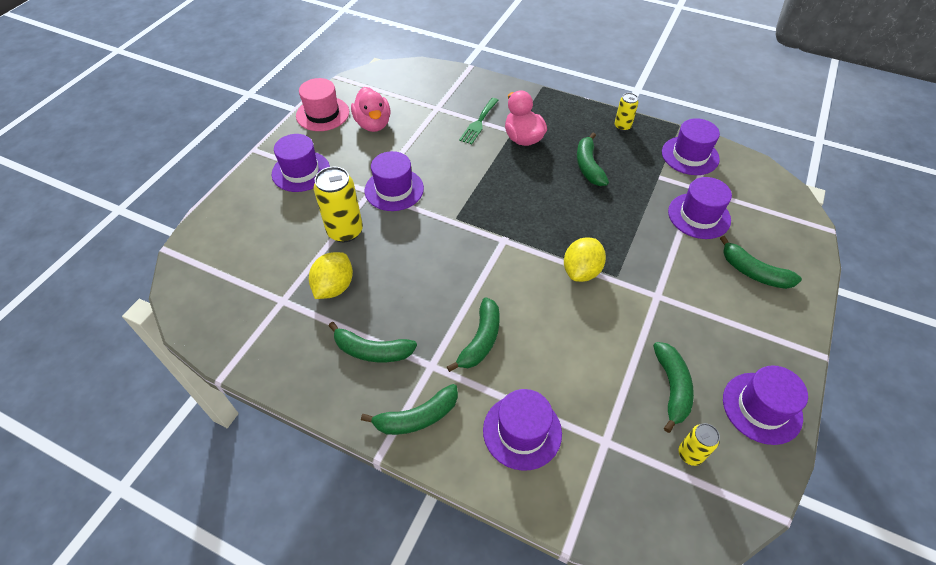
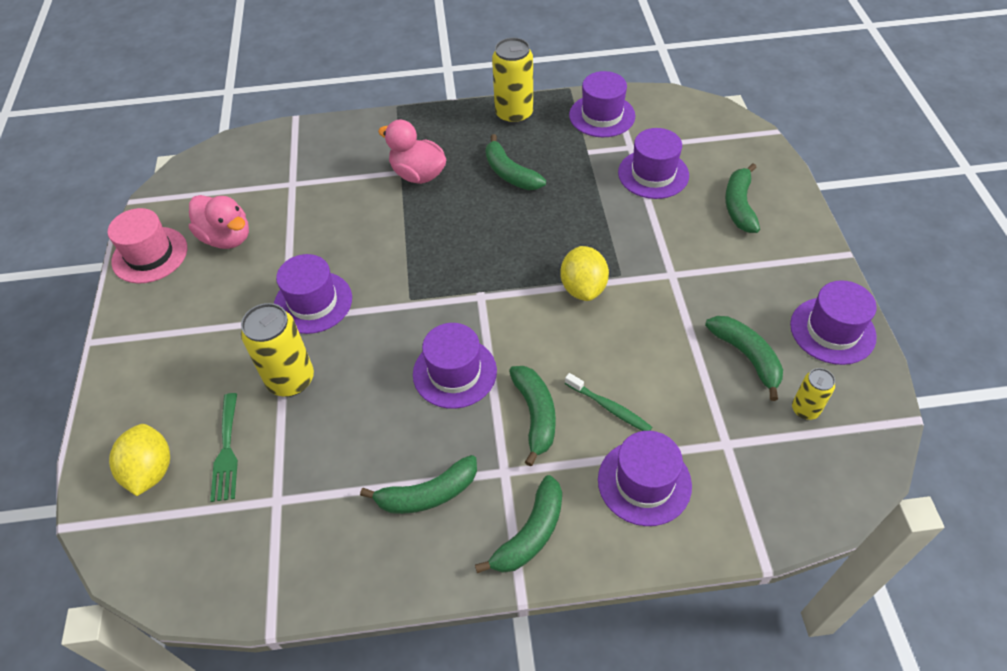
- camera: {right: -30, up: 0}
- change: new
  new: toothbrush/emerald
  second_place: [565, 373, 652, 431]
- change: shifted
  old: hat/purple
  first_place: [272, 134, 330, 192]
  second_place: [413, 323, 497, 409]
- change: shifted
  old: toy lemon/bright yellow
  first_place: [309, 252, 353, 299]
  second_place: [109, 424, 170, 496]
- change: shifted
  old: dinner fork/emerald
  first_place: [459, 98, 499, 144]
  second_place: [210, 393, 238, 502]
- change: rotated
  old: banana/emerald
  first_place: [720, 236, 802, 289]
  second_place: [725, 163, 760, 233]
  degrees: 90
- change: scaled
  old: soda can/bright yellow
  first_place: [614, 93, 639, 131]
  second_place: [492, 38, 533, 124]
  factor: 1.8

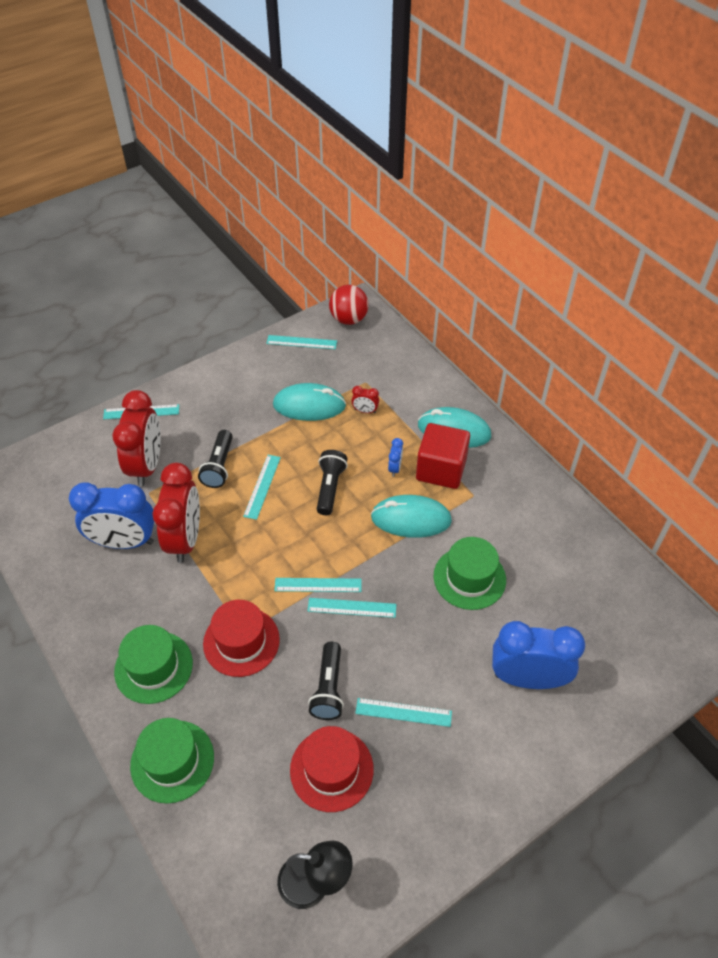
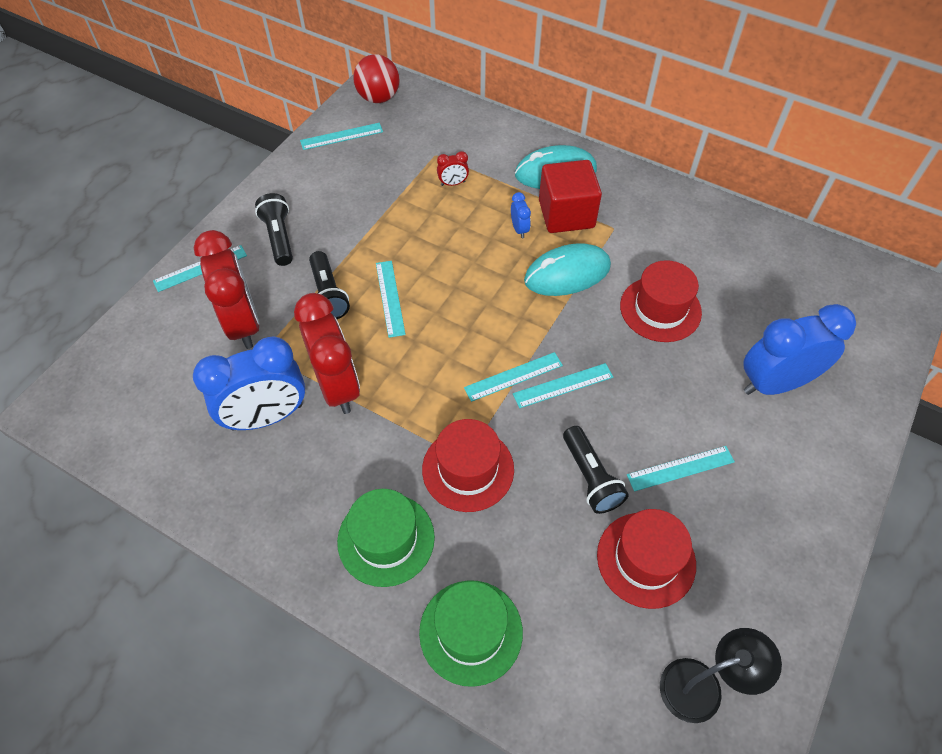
- camera: {right: -25, up: 5}
- change: gone
  old: PC mouse/aqua
  first_place: [273, 383, 346, 421]
- change: shifted
  old: torch/black
  first_place: [317, 450, 348, 515]
  second_place: [255, 193, 293, 266]
- change: repainted
  old: hat/emerald
  new: hat/scarlet
  first_place: [434, 537, 506, 610]
  second_place: [620, 260, 702, 342]

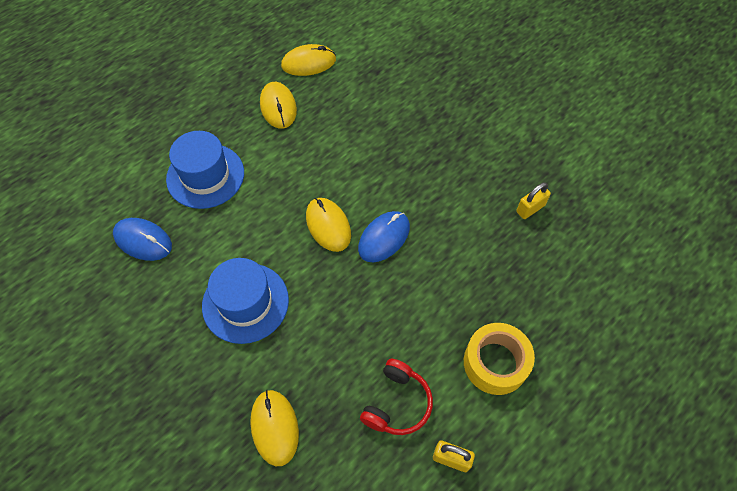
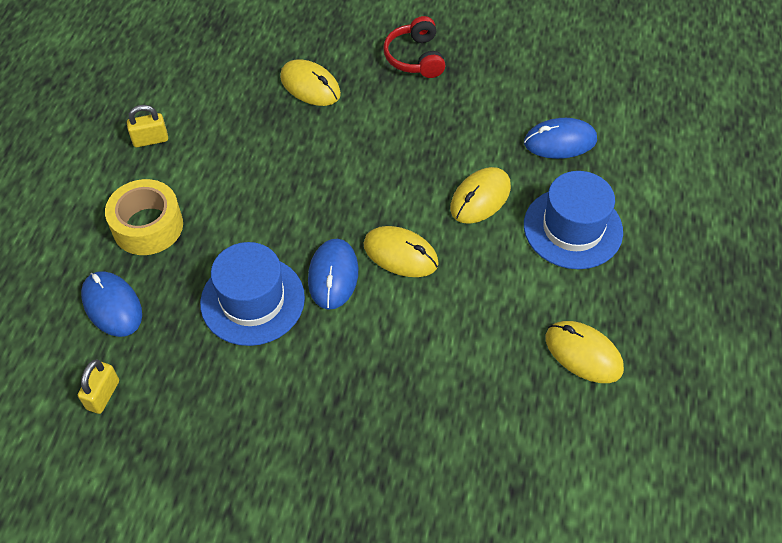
- camera: {right: 145, up: -5}
- change: new
  new: PC mouse/blue
  second_place: [81, 271, 142, 337]
- change: shifted
  old: hat/blue
  first_place: [202, 258, 289, 344]
  second_place: [200, 242, 305, 346]
- change: shifted
  old: PC mouse/bright yellow
  first_place: [281, 44, 336, 76]
  second_place: [450, 167, 511, 224]
- change: shifted
  old: headset/scarlet
  first_place: [360, 359, 433, 435]
  second_place: [384, 16, 445, 78]
- change: shifted
  old: lock/bright yellow
  first_place: [516, 182, 551, 219]
  second_place: [78, 360, 119, 414]

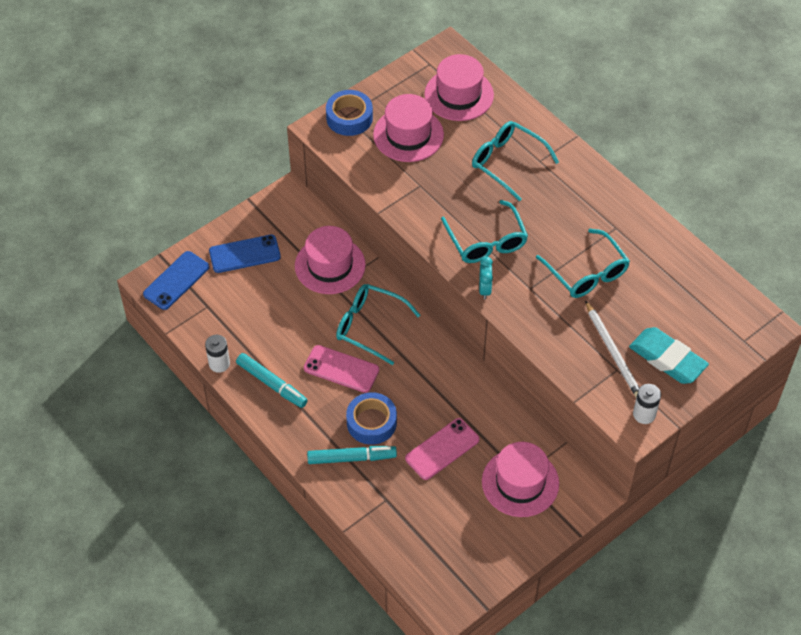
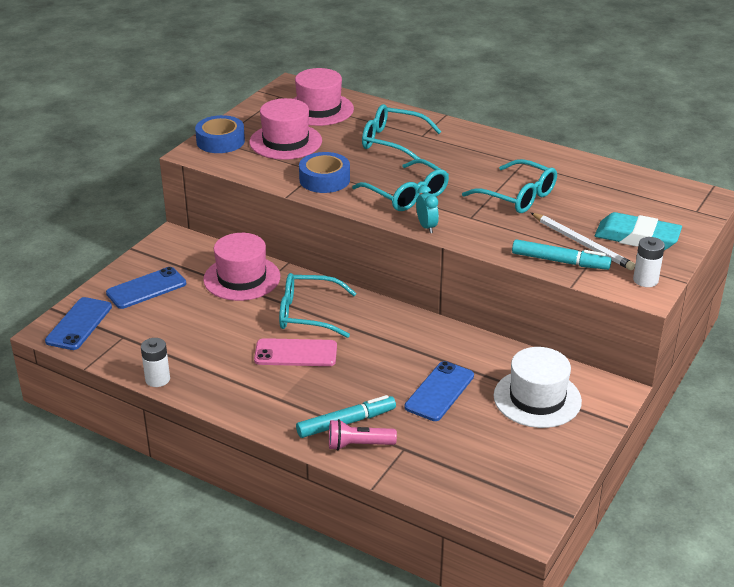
- camera: {right: -20, up: -20}
- change: new
  new: torch/rosy
  second_place: [329, 419, 397, 450]
- change: shifted
  old: felt pen/aqua
  first_place: [236, 353, 308, 408]
  second_place: [512, 239, 612, 270]
- change: shifted
  old: tape/blue
  first_place: [346, 392, 397, 445]
  second_place: [299, 152, 350, 193]
- change: repainted
  old: mobile phone/rosy
  new: mobile phone/blue
  first_place: [405, 418, 479, 480]
  second_place: [404, 361, 474, 421]
- change: repainted
  old: hat/rosy
  new: hat/snow-white
  first_place: [482, 442, 559, 517]
  second_place: [494, 347, 582, 428]

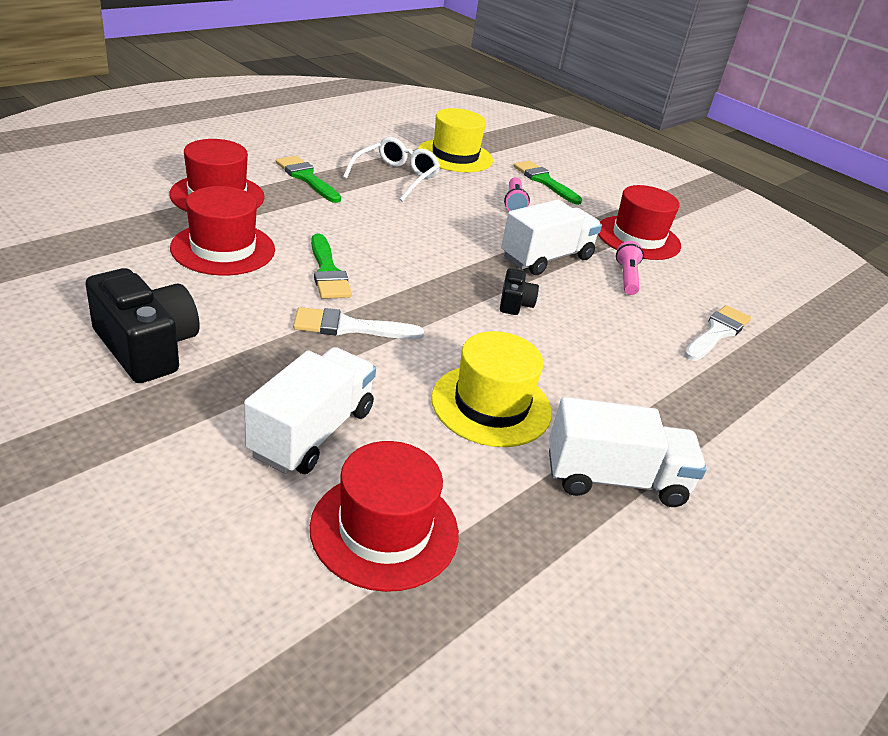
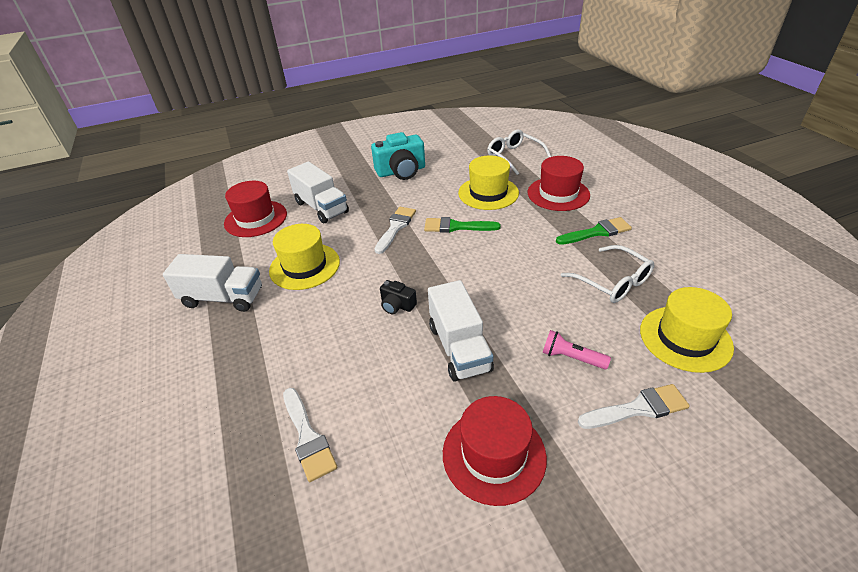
- camera: {right: 120, up: 5}
- change: gone
  old: torch/rosy
  first_place: [616, 241, 644, 295]
- change: new
  new: glasses/snow-white
  second_place: [487, 129, 551, 175]
- change: repainted
  old: photo camera/black
  new: photo camera/aqua
  first_place: [85, 268, 200, 383]
  second_place: [371, 132, 425, 180]
- change: repainted
  old: hat/scarlet
  new: hat/bright yellow
  first_place: [170, 186, 275, 275]
  second_place: [458, 156, 519, 210]
- change: repainted
  old: paint brush/emerald
  new: paint brush/snow-white
  first_place: [514, 161, 582, 205]
  second_place: [578, 384, 690, 429]
- change: rotated
  old: lorry/snow-white
  first_place: [549, 397, 707, 507]
  second_place: [163, 254, 262, 312]
  degrees: -105

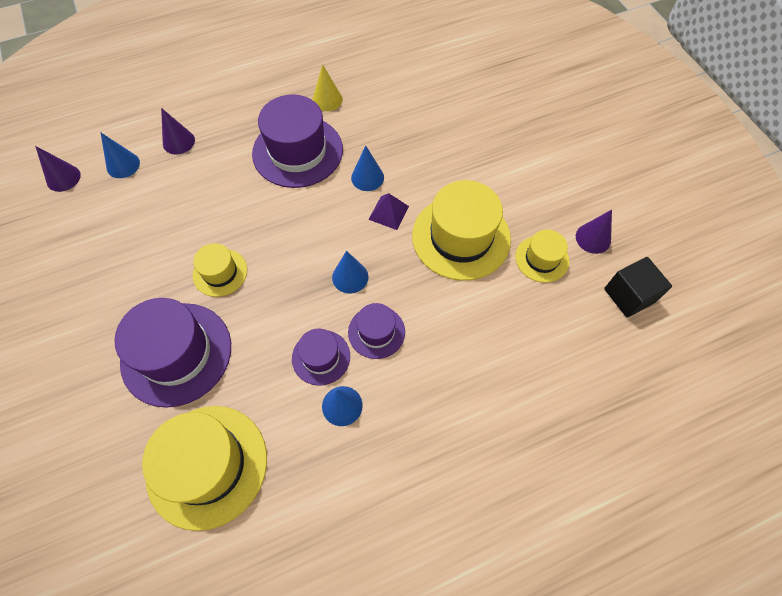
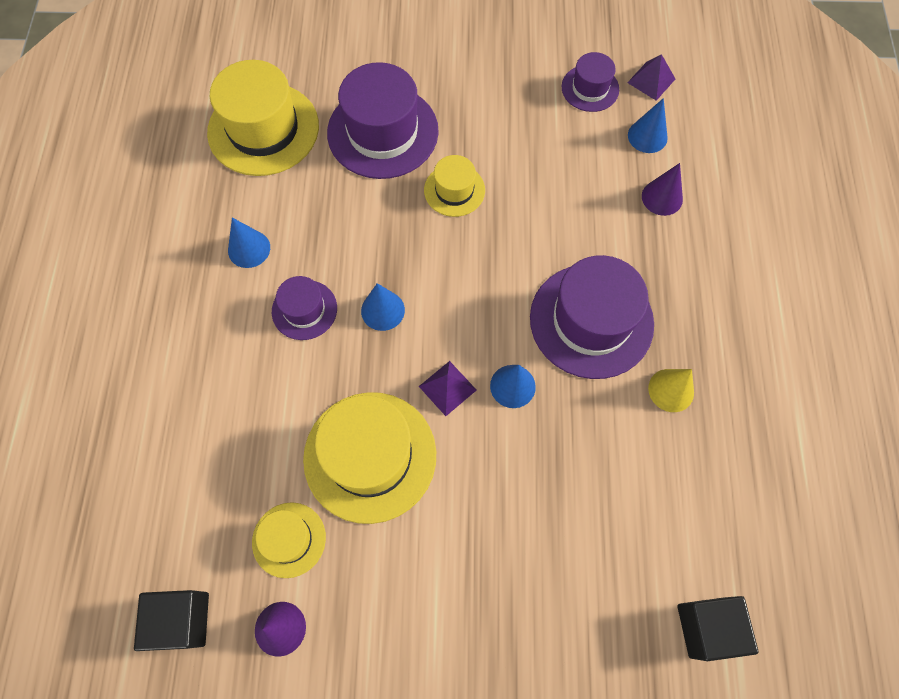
- camera: {right: 115, up: 5}
- change: new
  new: solid cube/black
  second_place: [677, 596, 759, 661]
- change: shifted
  old: hat/purple
  first_place: [292, 329, 350, 386]
  second_place: [562, 52, 619, 112]
- change: swapped
  old: cone/purple
  new: solid pyramid/purple
  first_place: [35, 146, 81, 192]
  second_place: [627, 54, 675, 101]

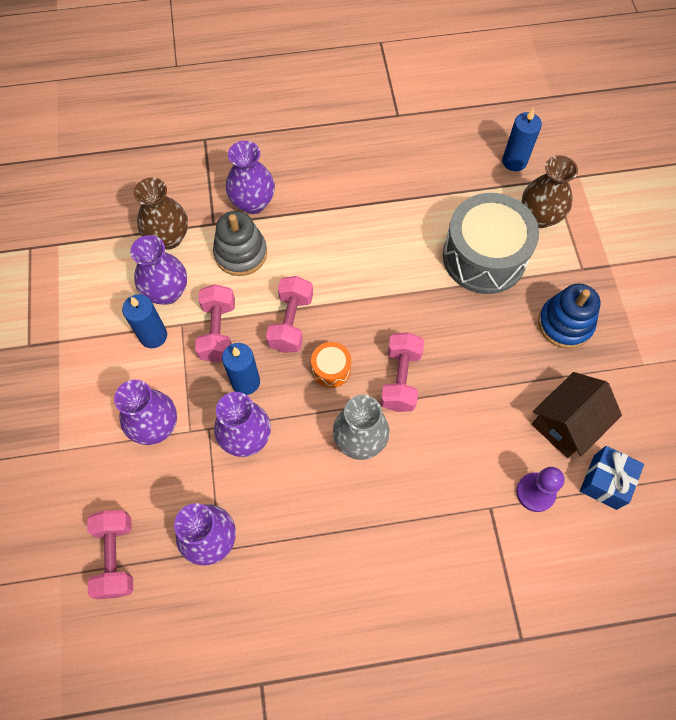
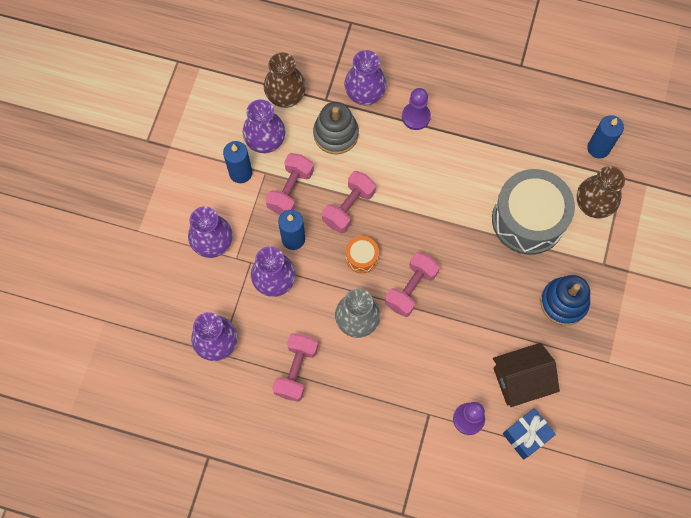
- camera: {right: 25, up: 5}
- change: new
  new: chess pawn/purple
  second_place: [402, 88, 431, 130]
- change: shifted
  old: free weight/rosy
  first_place: [87, 510, 133, 599]
  second_place: [272, 333, 318, 402]

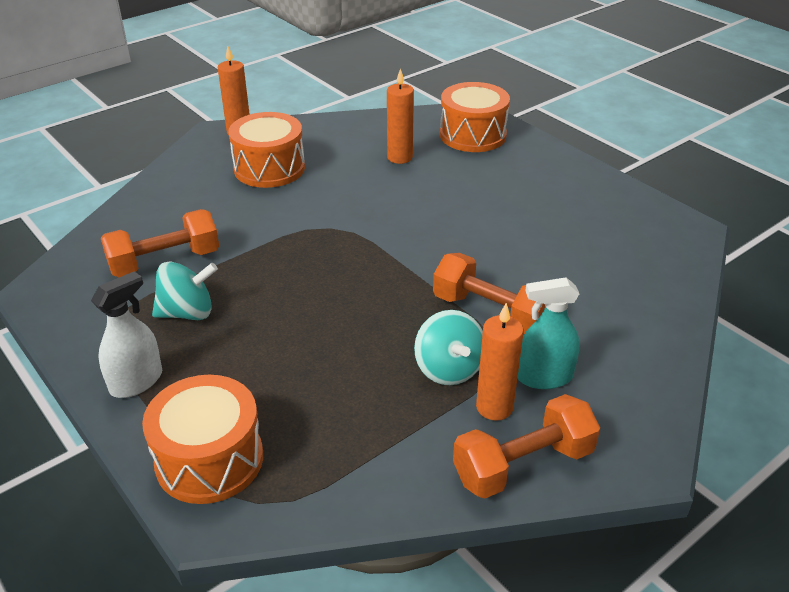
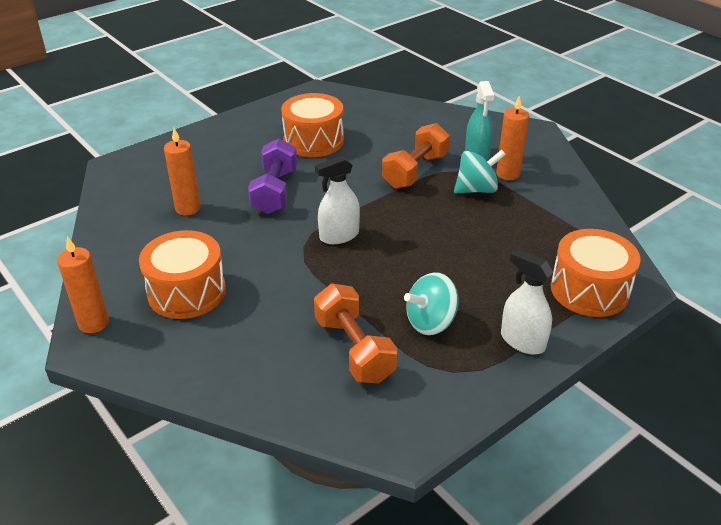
- camera: {right: -90, up: 0}
- change: gone
  old: free weight/bright orange
  first_place: [453, 394, 600, 499]
- change: new
  new: free weight/purple
  second_place: [248, 138, 297, 214]
- change: new
  new: sprayer/snow-white
  second_place: [315, 156, 360, 244]
- change: shifted
  old: drum/bright orange
  first_place: [440, 82, 510, 152]
  second_place: [281, 93, 344, 157]
- change: rotated
  old: spinning top/aqua
  first_place: [152, 262, 218, 320]
  second_place: [404, 272, 458, 335]
  degrees: -105

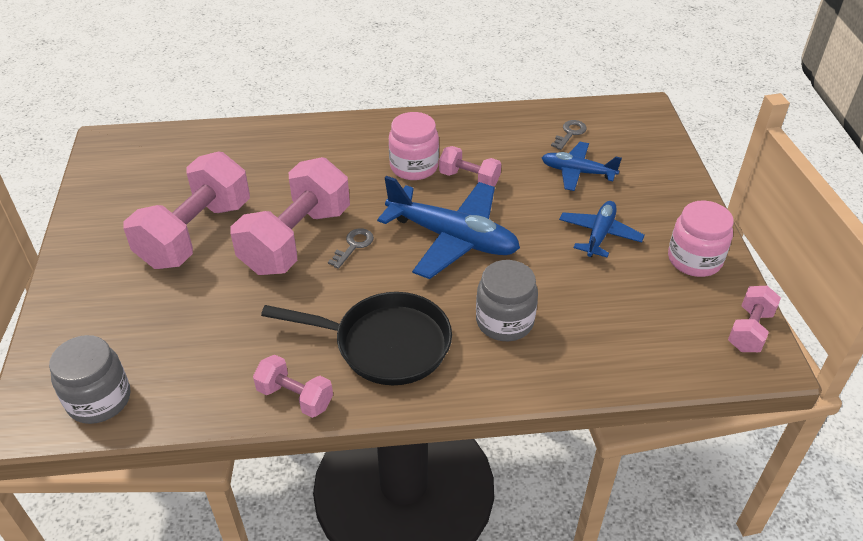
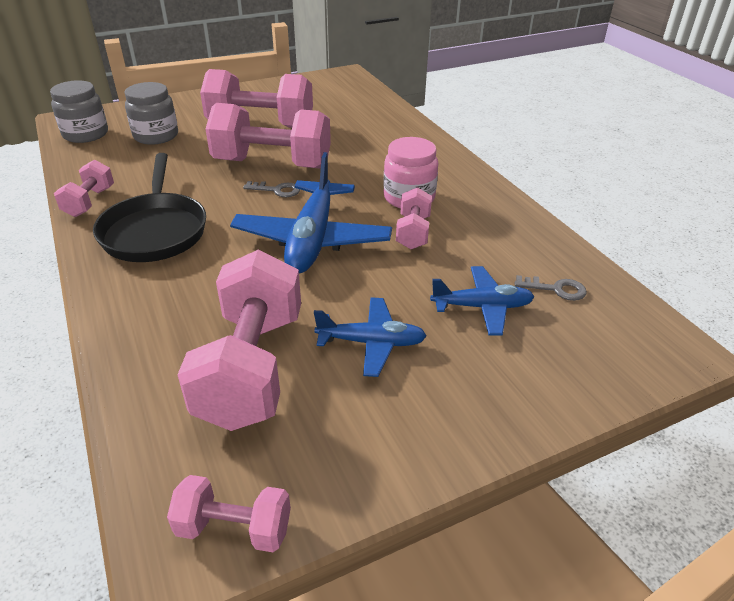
- camera: {right: 70, up: -5}
- change: gone
  old: preserve jar/rosy
  first_place: [668, 201, 734, 277]
- change: new
  new: free weight/rosy
  second_place: [177, 250, 301, 431]
- change: shifted
  old: preserve jar/grey
  first_place: [476, 260, 538, 341]
  second_place: [125, 82, 178, 145]
- change: rotated
  old: toy plane/blue
  first_place: [542, 142, 622, 191]
  second_place: [430, 266, 534, 336]
  degrees: 90

